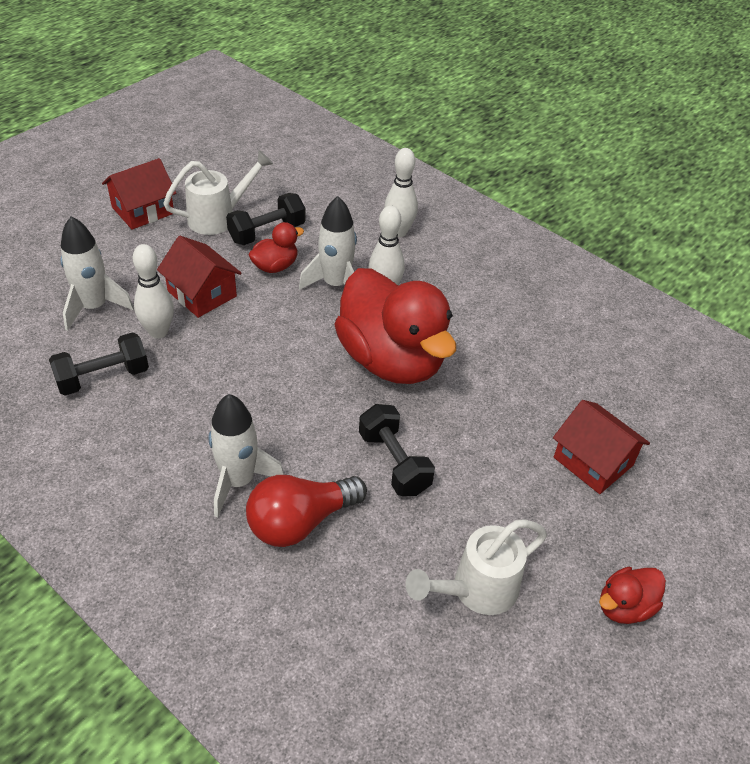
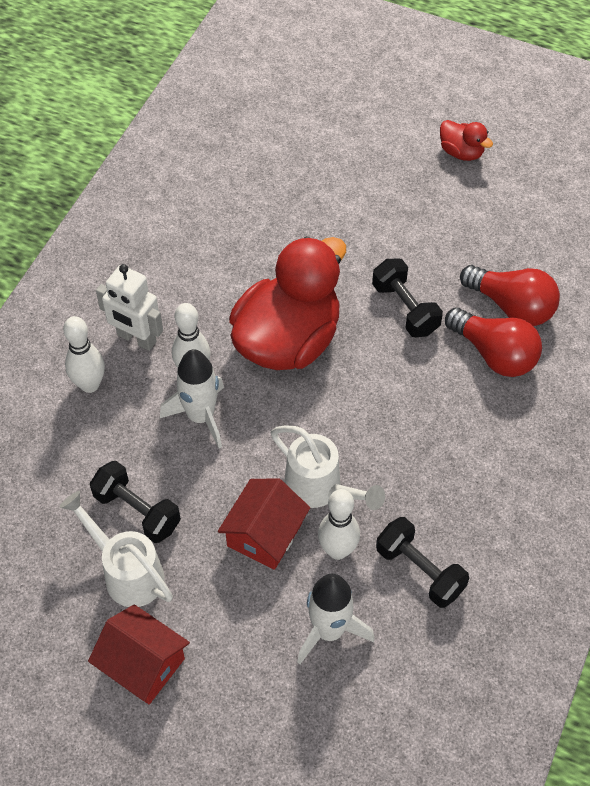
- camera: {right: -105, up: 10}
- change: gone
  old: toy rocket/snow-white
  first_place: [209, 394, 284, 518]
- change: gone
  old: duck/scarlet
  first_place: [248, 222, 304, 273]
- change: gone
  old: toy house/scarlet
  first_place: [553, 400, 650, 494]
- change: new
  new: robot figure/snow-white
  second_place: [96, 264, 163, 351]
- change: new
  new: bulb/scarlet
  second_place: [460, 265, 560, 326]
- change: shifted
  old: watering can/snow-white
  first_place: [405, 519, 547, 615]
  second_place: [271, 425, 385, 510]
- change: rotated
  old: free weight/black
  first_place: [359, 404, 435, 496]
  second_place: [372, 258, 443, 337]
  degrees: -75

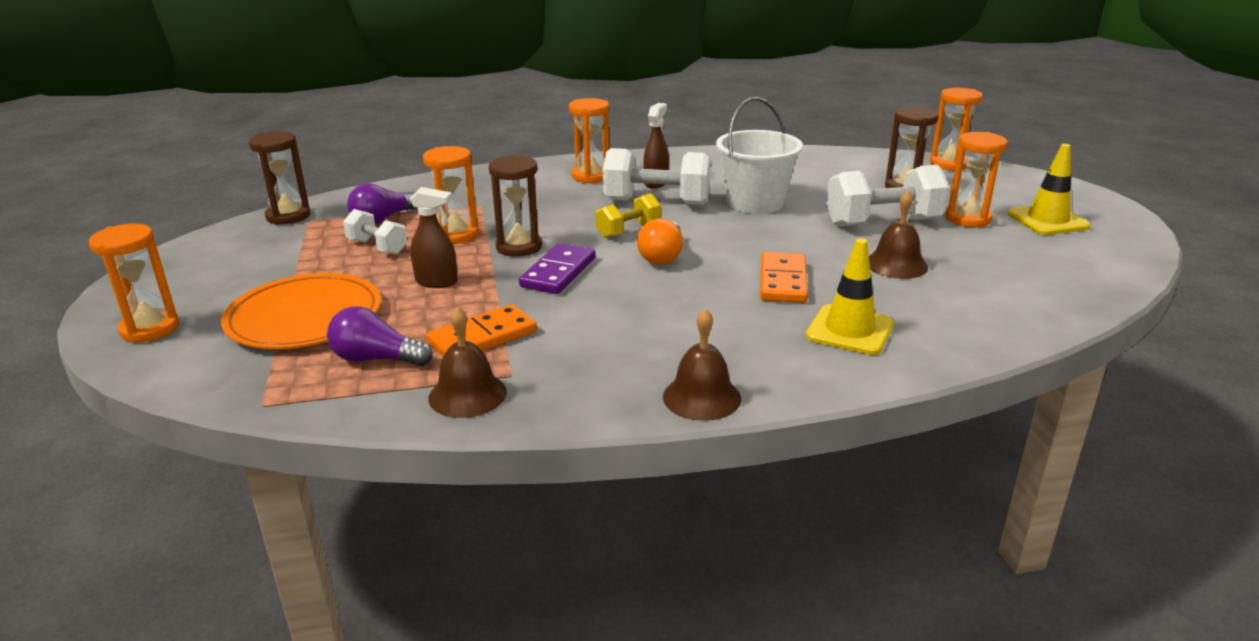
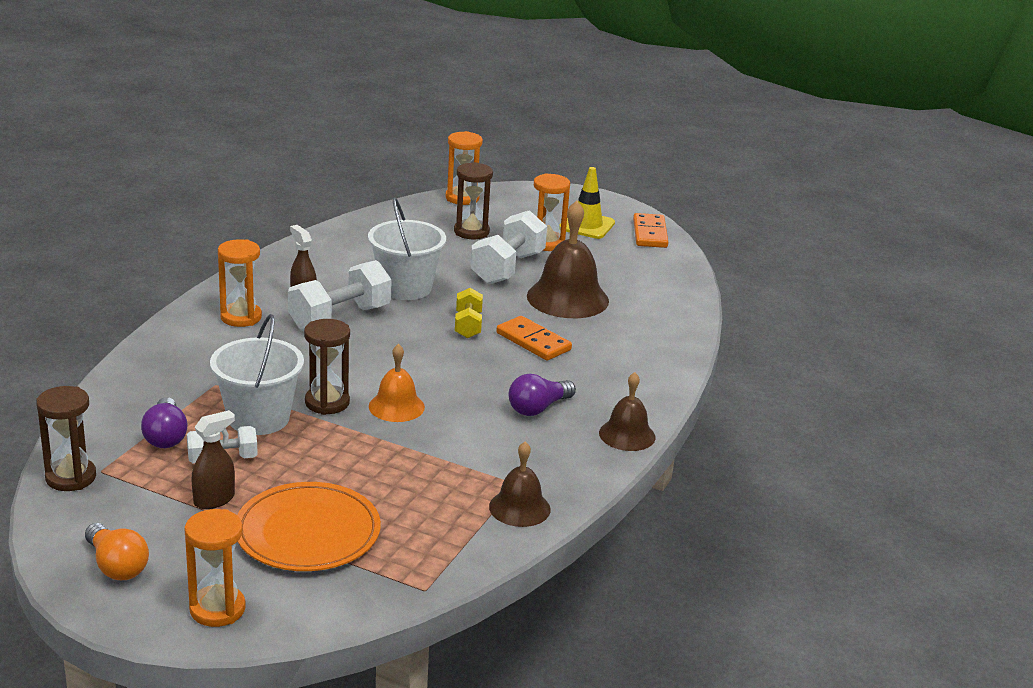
- camera: {right: -55, up: 0}
- change: gone
  old: road cone/bright yellow
  first_place: [806, 238, 894, 355]
- change: shifted
  old: bulb/purple
  first_place: [327, 306, 433, 366]
  second_place: [509, 374, 576, 416]
- change: shifted
  old: sprayer/russet
  first_place: [410, 187, 458, 288]
  second_place: [191, 410, 235, 509]
- change: shifted
  old: domino tile/bright orange
  first_place: [426, 304, 537, 357]
  second_place: [633, 213, 668, 248]
- change: shifted
  old: free weight/bright yellow
  first_place: [596, 193, 661, 238]
  second_place: [455, 288, 483, 338]
- change: shifted
  old: bulb/bright orange
  first_place: [637, 218, 683, 265]
  second_place: [85, 523, 149, 580]
- change: swapped
  old: sandglass/bright orange
  new: sand bucket/snow-white
  first_place: [423, 146, 478, 244]
  second_place: [210, 314, 304, 435]
- change: swapped
  old: domino tile/purple
  new: bell/bright orange
  first_place: [519, 243, 595, 294]
  second_place: [369, 344, 425, 422]
- change: scaled
  old: bell/russet
  first_place: [869, 190, 928, 279]
  second_place: [527, 201, 609, 318]
  factor: 1.7

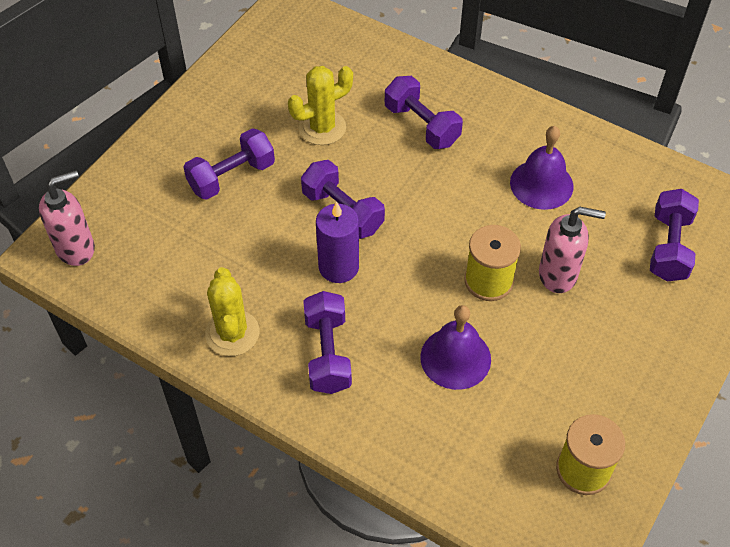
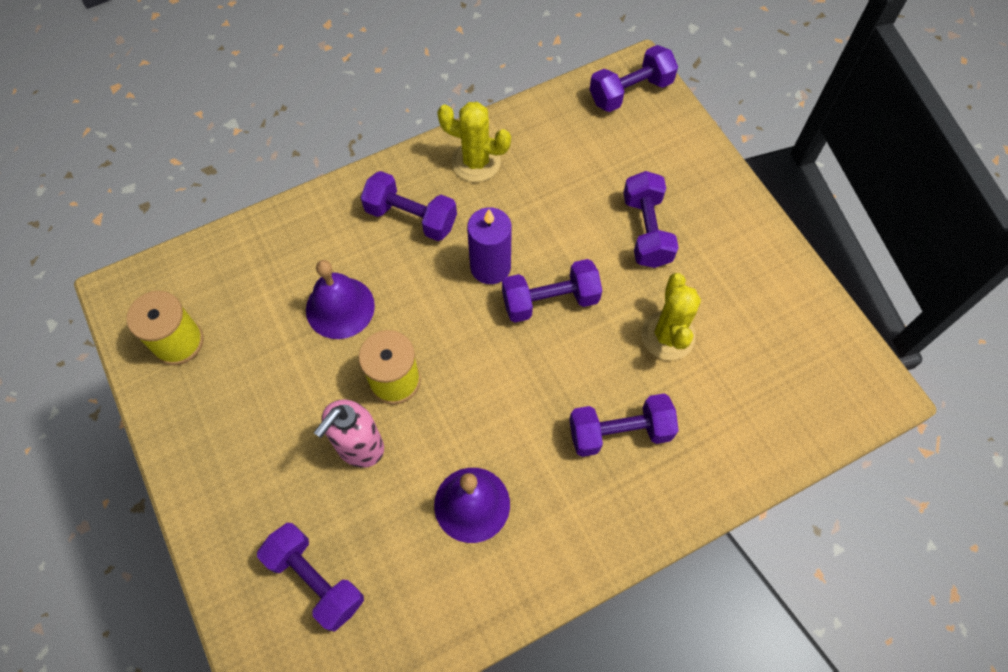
- camera: {right: 120, up: 10}
- change: swapped
  old: soap dispenser/rosy
  new: free weight/purple
  first_place: [39, 170, 95, 266]
  second_place: [589, 45, 678, 112]

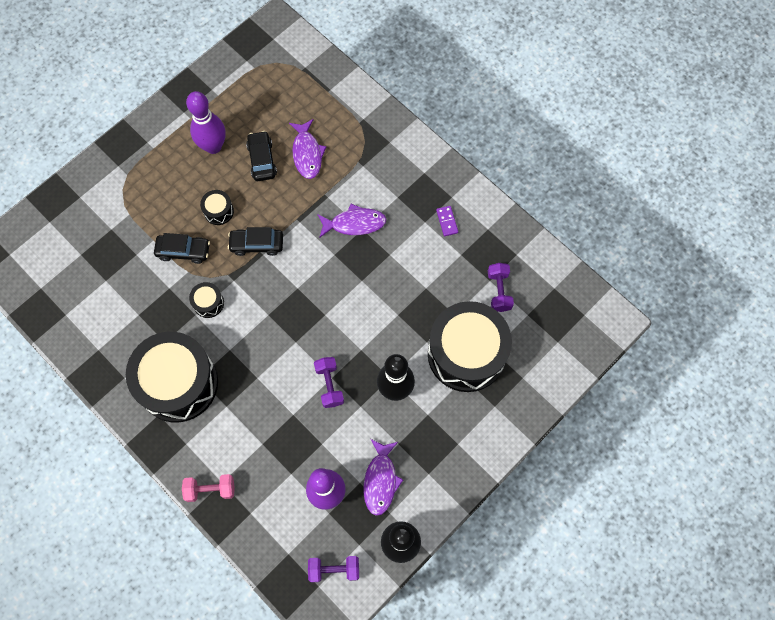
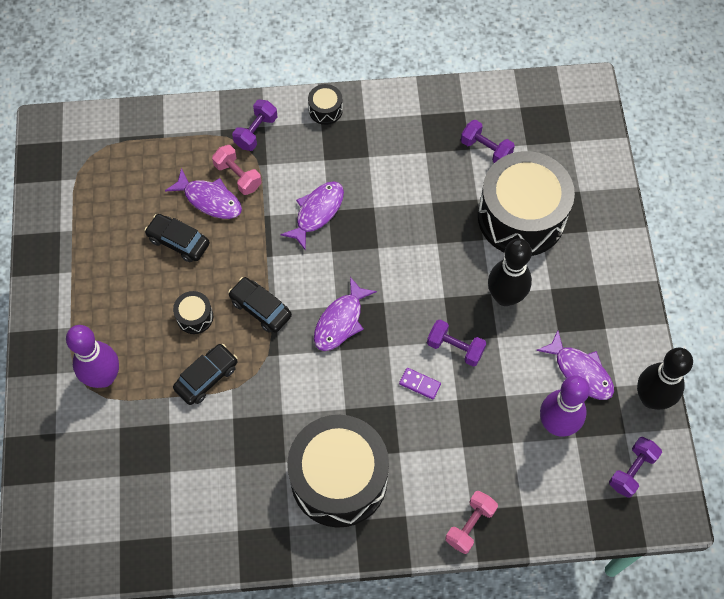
- camera: {right: -50, up: -5}
- change: new
  new: free weight/rosy
  second_place: [212, 145, 262, 195]
- change: new
  new: free weight/purple
  second_place: [232, 100, 277, 151]
- change: new
  new: toy fish/purple
  second_place: [314, 277, 377, 351]
- change: shifted
  old: tenpin/purple
  first_place: [186, 91, 226, 154]
  second_place: [66, 325, 119, 388]
- change: shifted
  old: drum/black
  first_place: [189, 282, 224, 318]
  second_place: [308, 84, 343, 125]
- change: shifted
  old: domino tile/purple
  first_place: [436, 206, 458, 236]
  second_place: [399, 368, 441, 400]
- change: rotated
  old: toy car/black
  first_place: [228, 227, 283, 256]
  second_place: [228, 277, 292, 333]
  degrees: 90

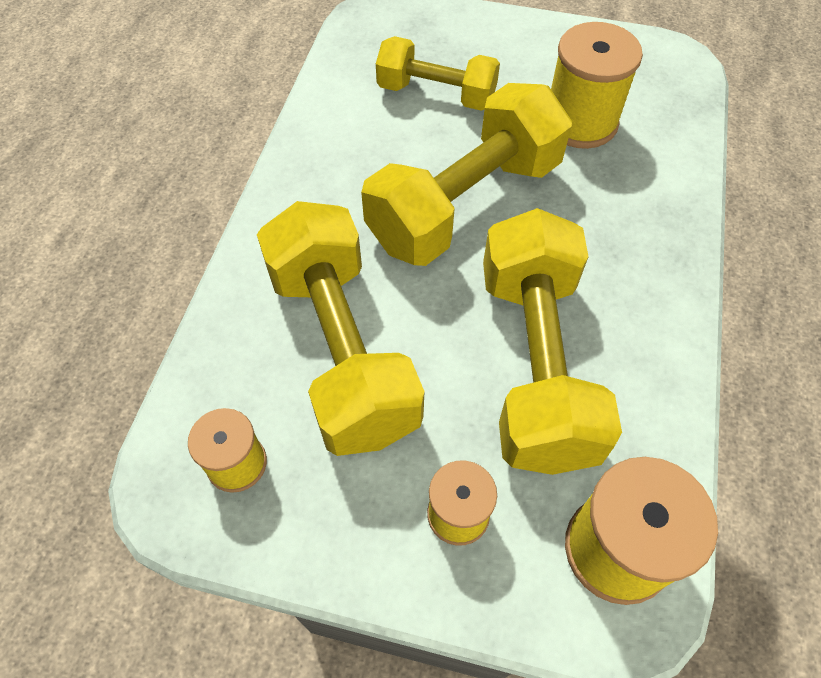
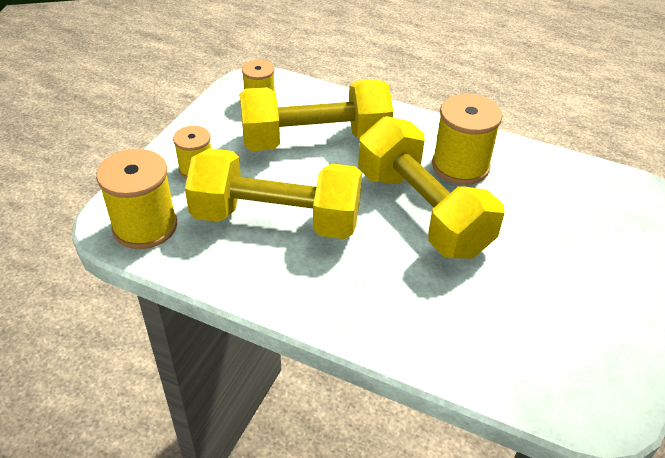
- camera: {right: 100, up: -15}
- change: gone
  old: free weight/bright yellow
  first_place: [376, 36, 500, 111]
- change: shifted
  old: spool/bright yellow
  first_place: [551, 22, 643, 149]
  second_place: [432, 94, 503, 185]

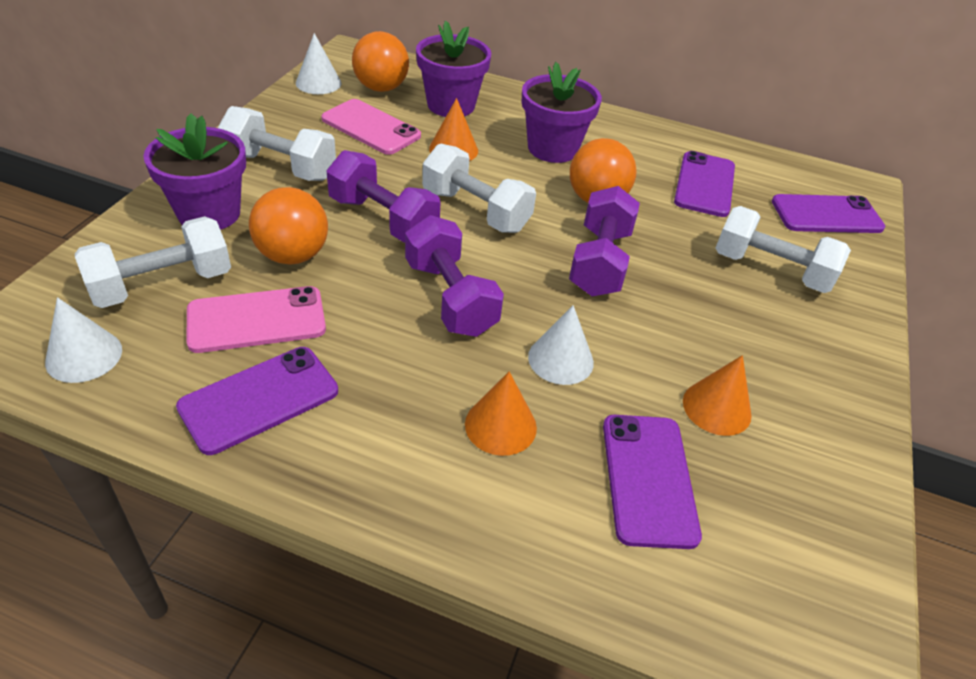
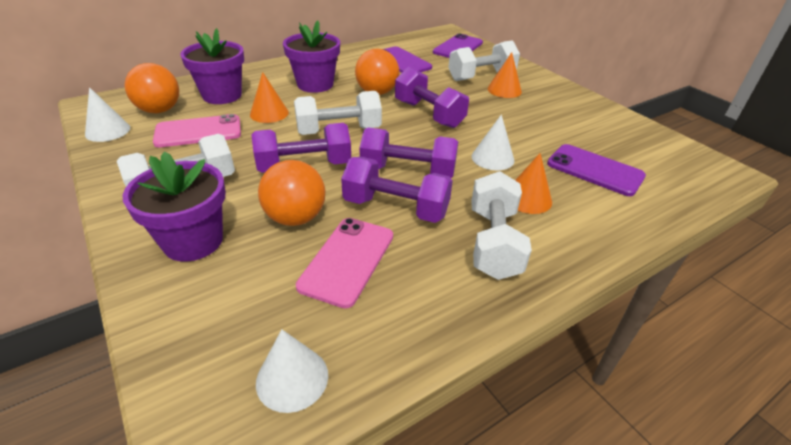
- camera: {right: -50, up: -5}
- change: gone
  old: mobile phone/purple
  first_place: [176, 347, 338, 455]
- change: new
  new: free weight/purple
  second_place: [341, 157, 453, 223]
- change: shifted
  old: free weight/snow-white
  first_place: [75, 216, 231, 308]
  second_place: [471, 171, 532, 280]
- change: shifted
  old: cone/bright orange
  first_place: [683, 355, 752, 436]
  second_place: [487, 52, 522, 98]

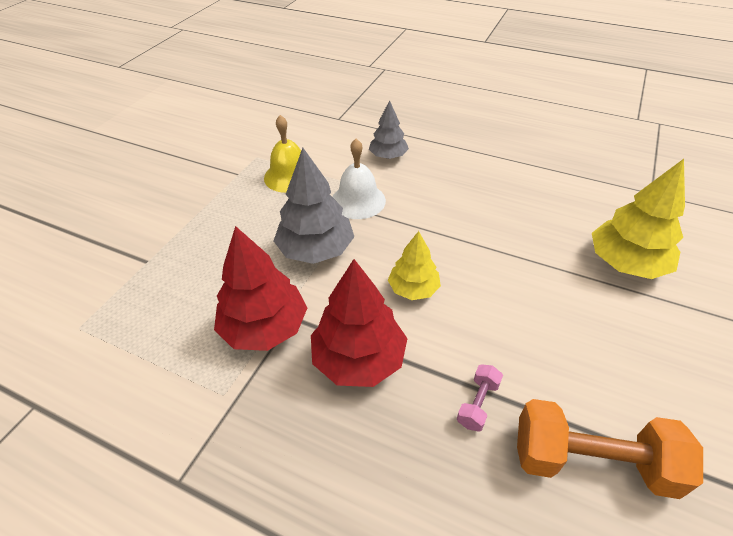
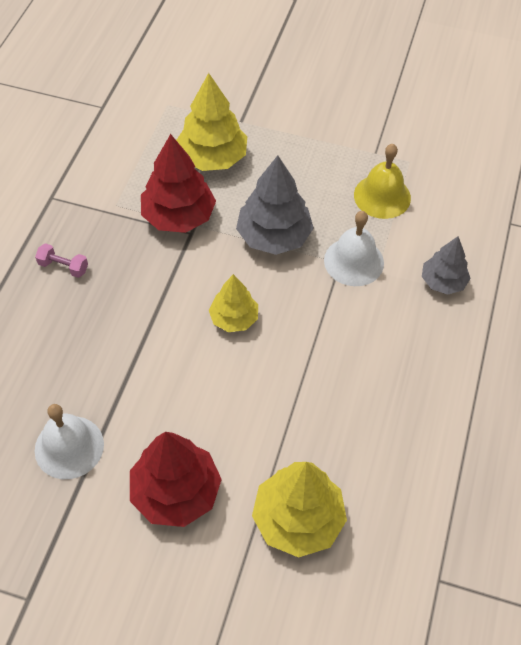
- camera: {right: 80, up: 10}
- change: new
  new: toy tree/bright yellow
  second_place: [176, 73, 247, 171]
- change: shifted
  old: toy tree/scarlet
  first_place: [311, 259, 407, 387]
  second_place: [130, 432, 222, 527]
- change: shifted
  old: free weight/rosy
  first_place: [457, 364, 503, 432]
  second_place: [35, 243, 88, 278]
- change: swapped
  old: free weight/bright orange
  new: bell/snow-white
  first_place: [517, 399, 703, 499]
  second_place: [35, 404, 104, 479]

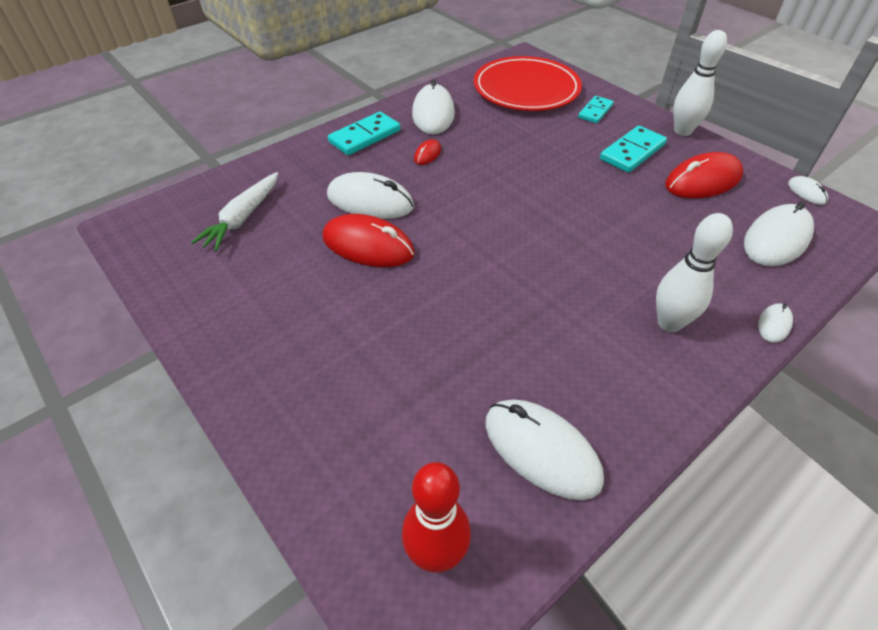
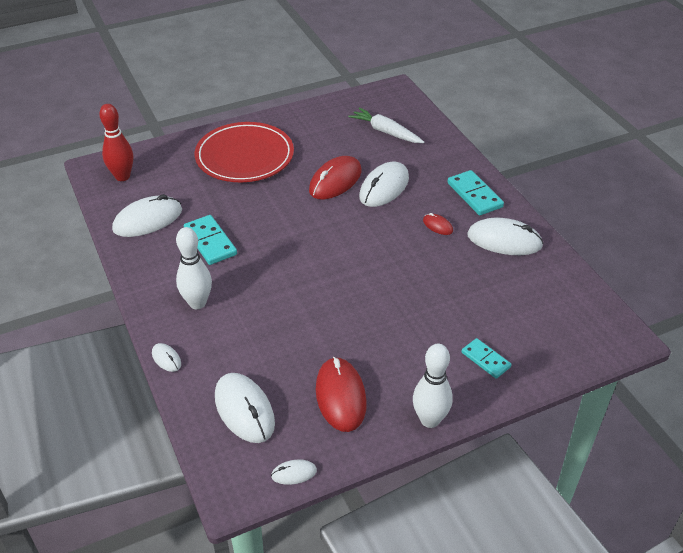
- camera: {right: 105, up: -5}
- change: shifted
  old: dinner plate/scarlet
  first_place: [474, 56, 582, 111]
  second_place: [195, 122, 294, 182]
- change: shifted
  old: domino tile/aqua
  first_place: [600, 126, 667, 173]
  second_place: [184, 215, 237, 265]

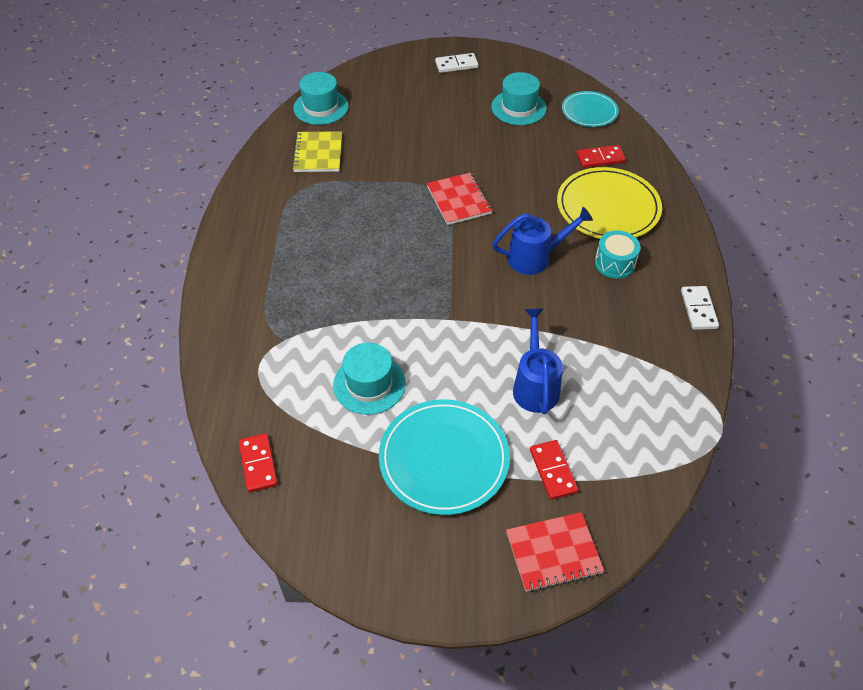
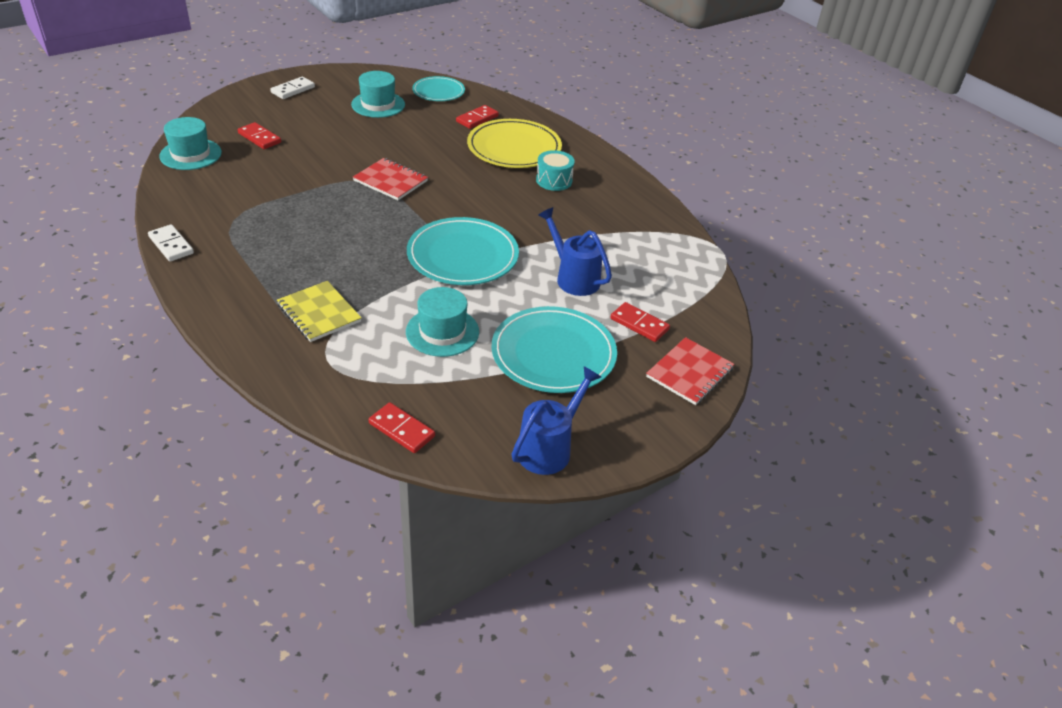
- camera: {right: -40, up: -10}
- change: new
  new: domino tile/scarlet
  second_place: [238, 122, 281, 149]
- change: new
  new: dinner plate/aqua
  second_place: [407, 217, 519, 285]
- change: shifted
  old: notebook/bright yellow
  first_place: [292, 131, 342, 172]
  second_place: [277, 281, 362, 342]
- change: shifted
  old: watering can/blue
  first_place: [492, 207, 593, 275]
  second_place: [512, 366, 601, 475]
- change: shifted
  old: domino tile/snow-white
  first_place: [681, 286, 719, 330]
  second_place: [148, 224, 194, 262]

